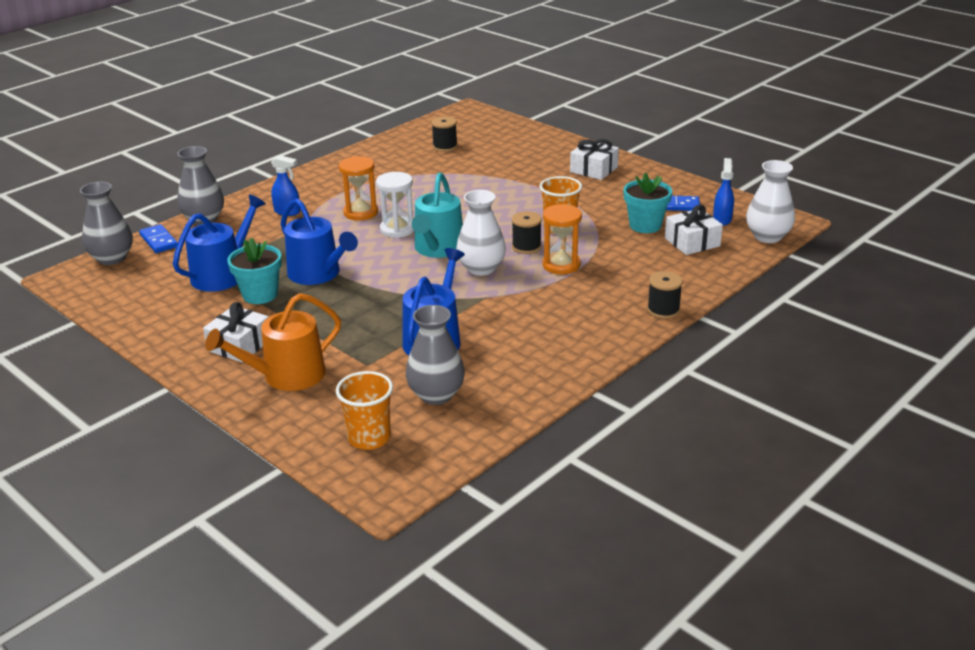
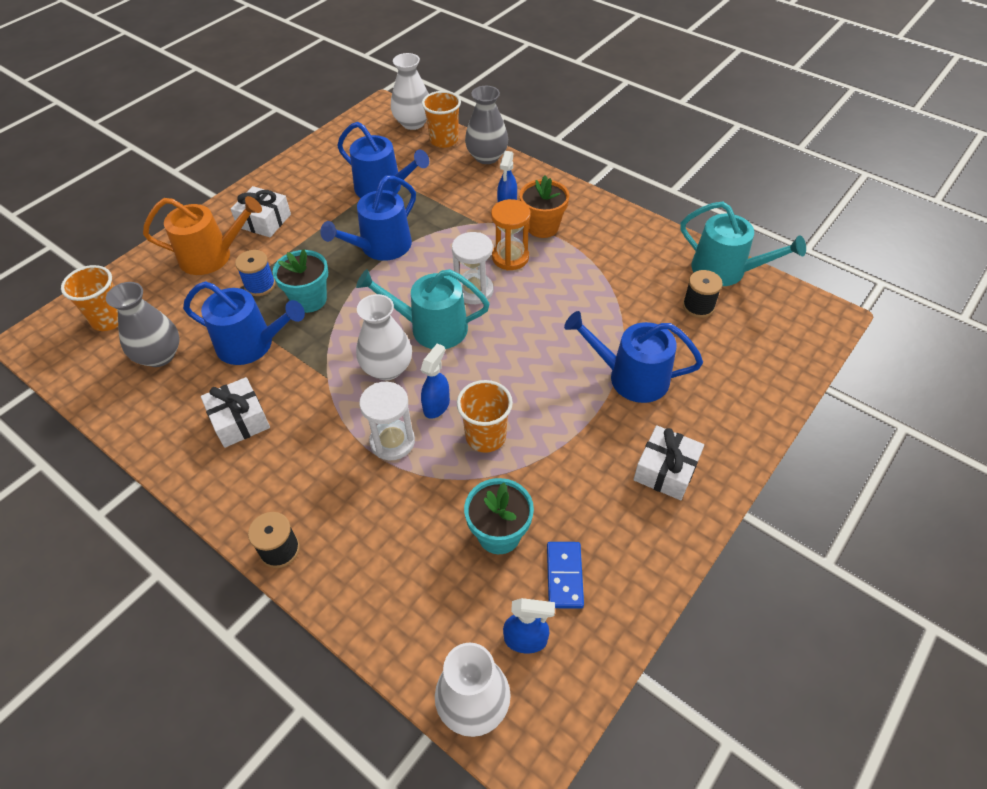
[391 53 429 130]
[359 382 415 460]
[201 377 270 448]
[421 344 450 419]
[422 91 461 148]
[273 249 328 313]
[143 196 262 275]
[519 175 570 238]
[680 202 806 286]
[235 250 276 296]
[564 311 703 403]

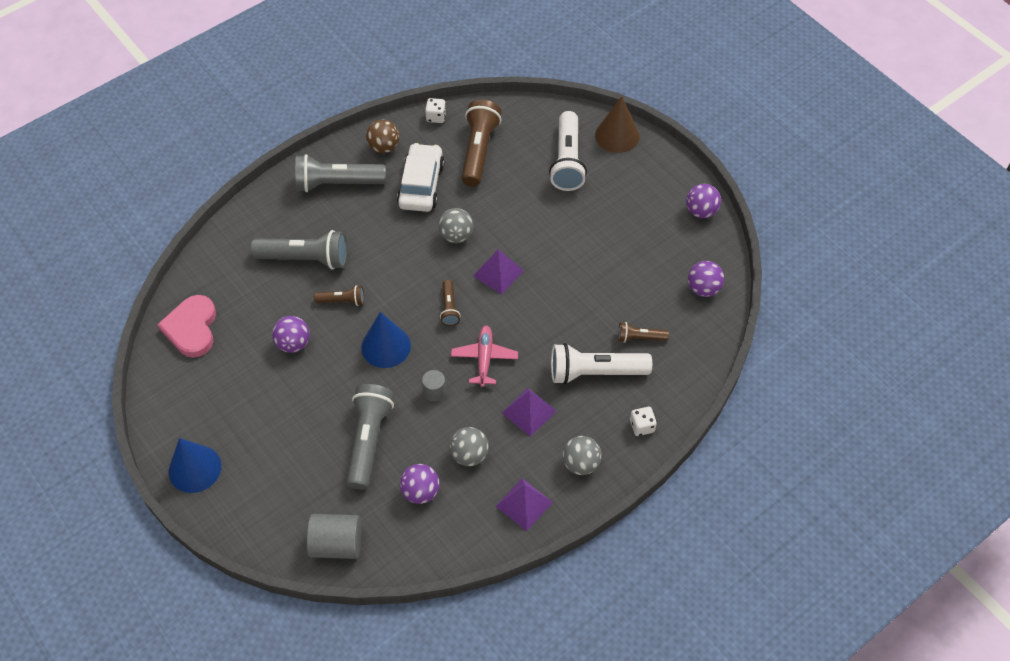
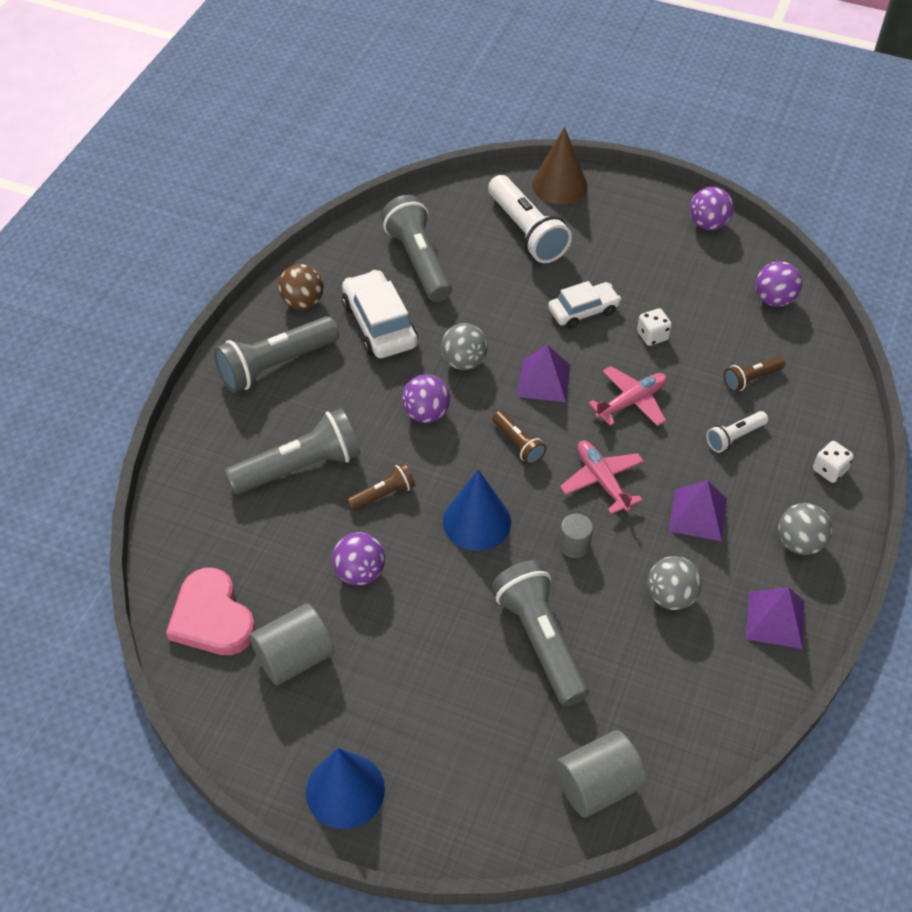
[637 308 672 346]
[381 195 452 302]
[706 411 768 453]
[402 374 450 423]
[548 281 621 329]
[588 366 667 426]
[250 603 335 685]

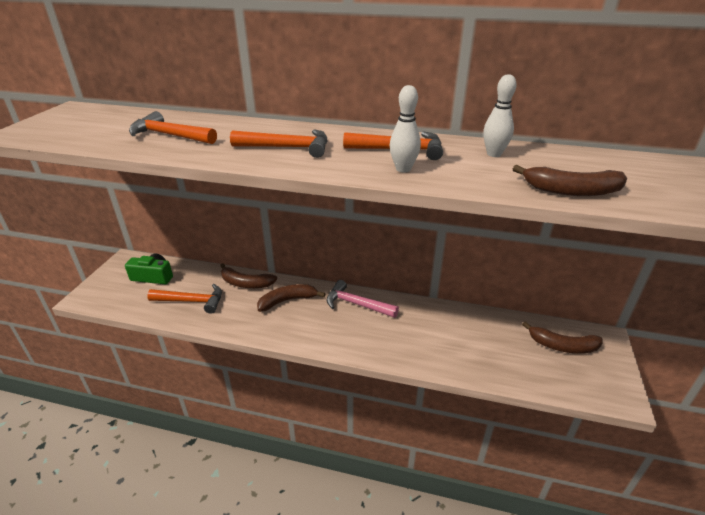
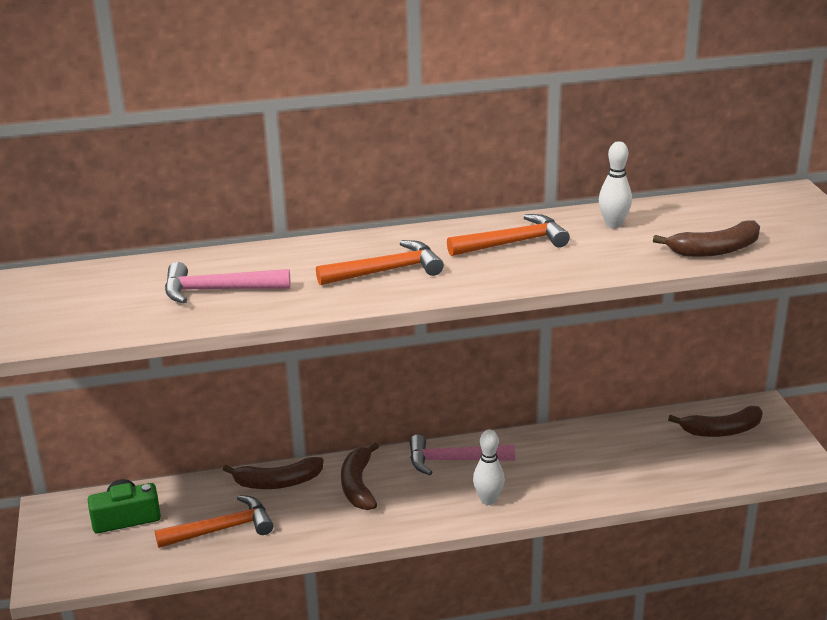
[473 430 505 505]
[165 262 290 303]
[341 442 379 510]

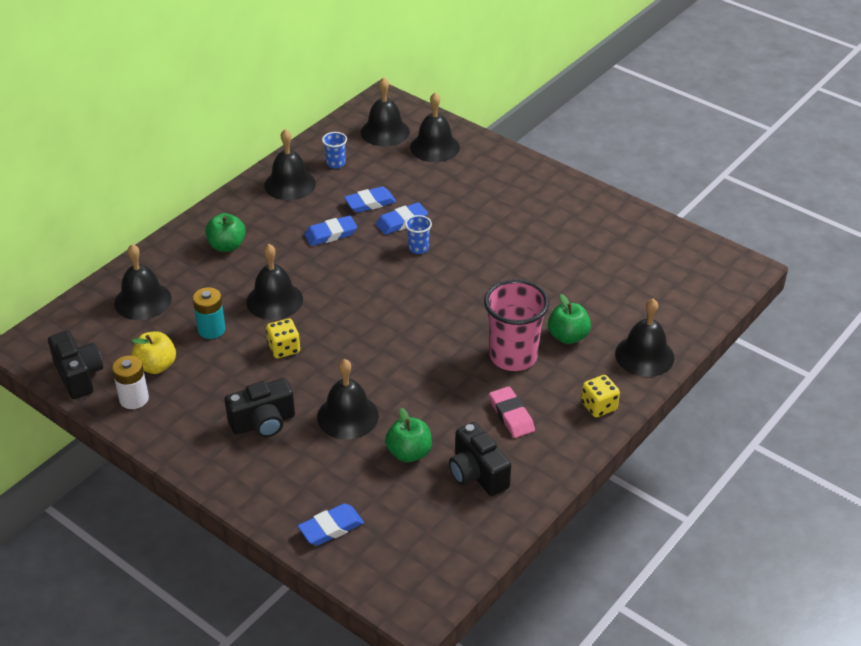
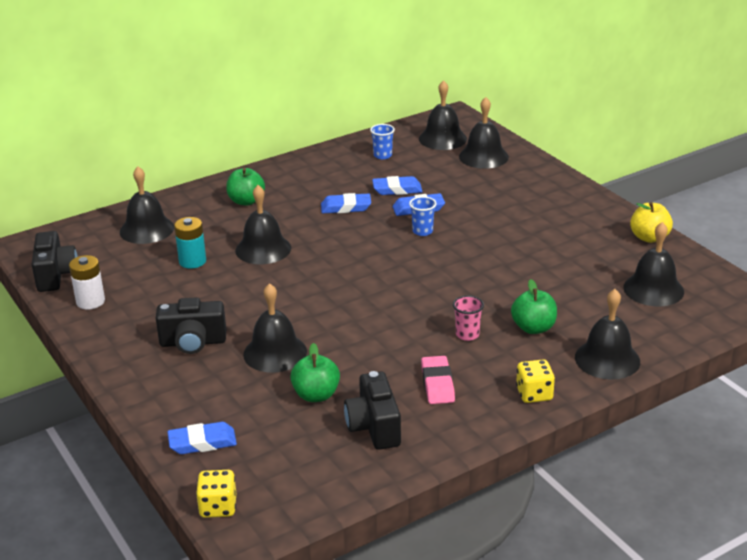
[623 222 684 306]
[453 295 484 341]
[196 470 236 518]
[630 202 673 243]

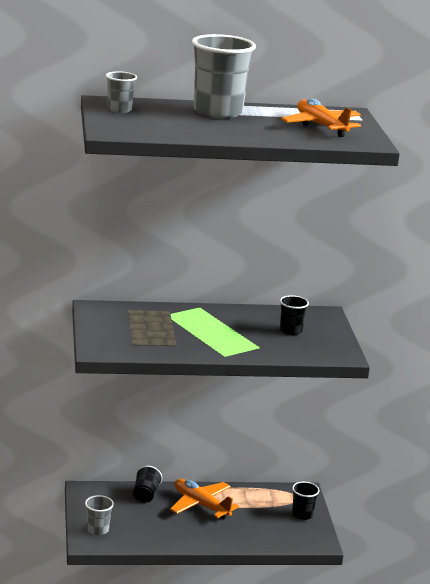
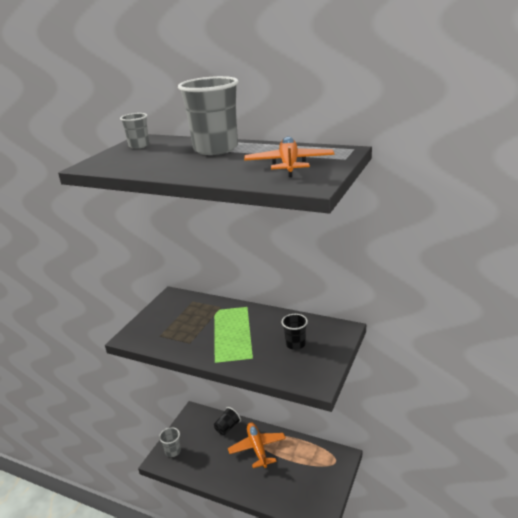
[292 482 320 520] (first image)

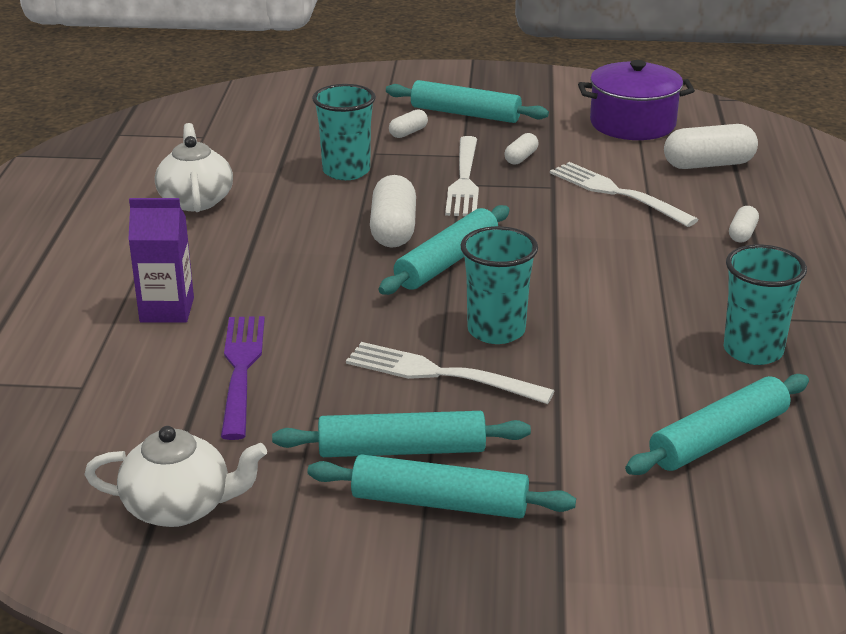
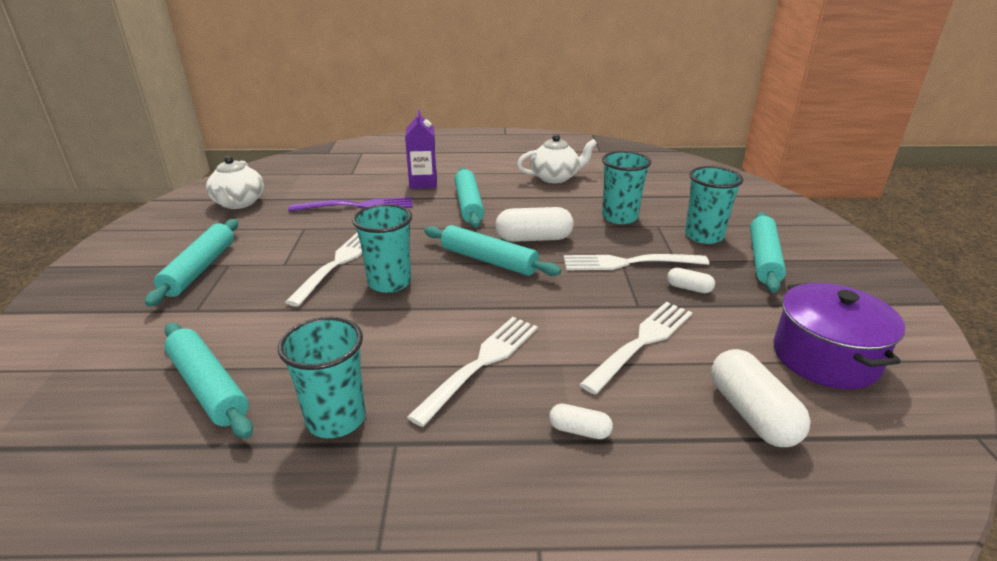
[685 166 744 244]
[454 167 484 228]
[407 317 538 427]

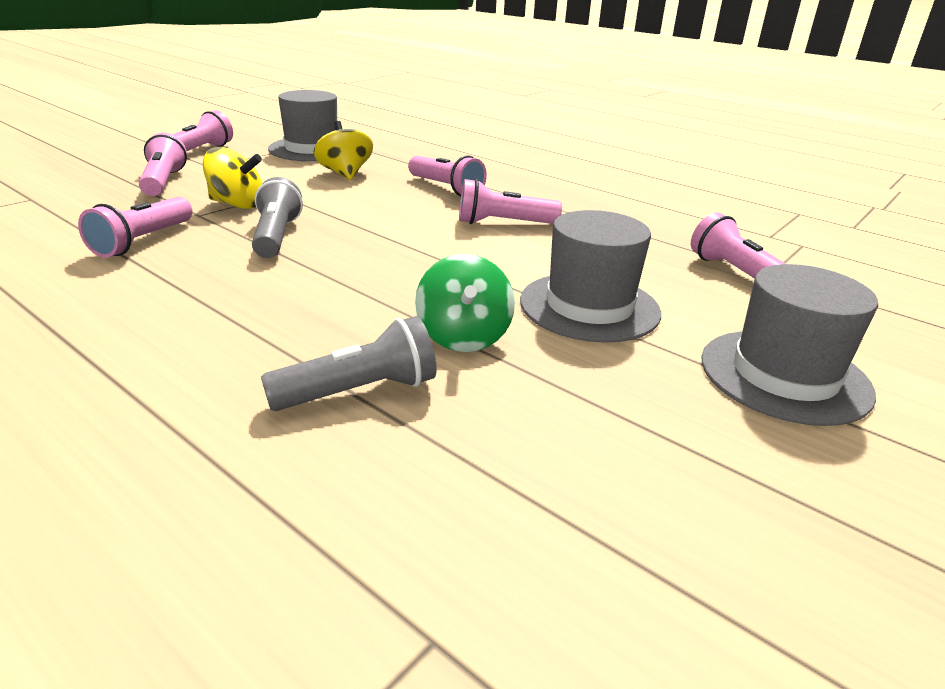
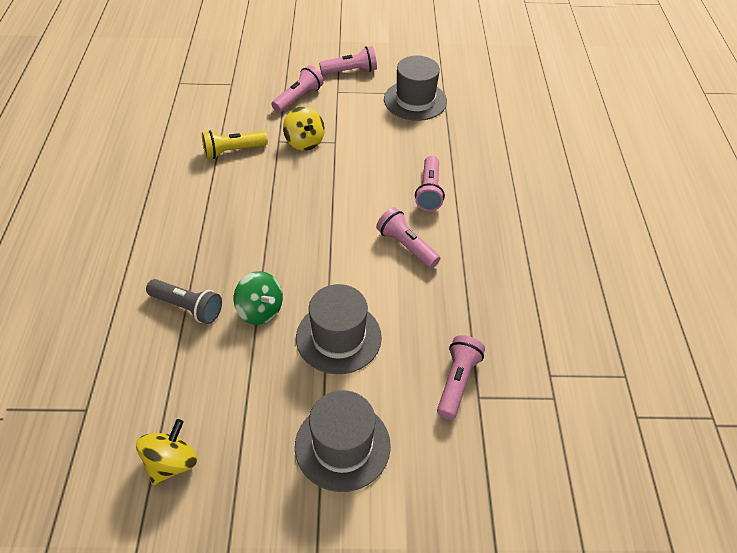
[136 419 197 485]
[252 177 303 258] (first image)
[202 130 268 159]
[234 271 283 325]

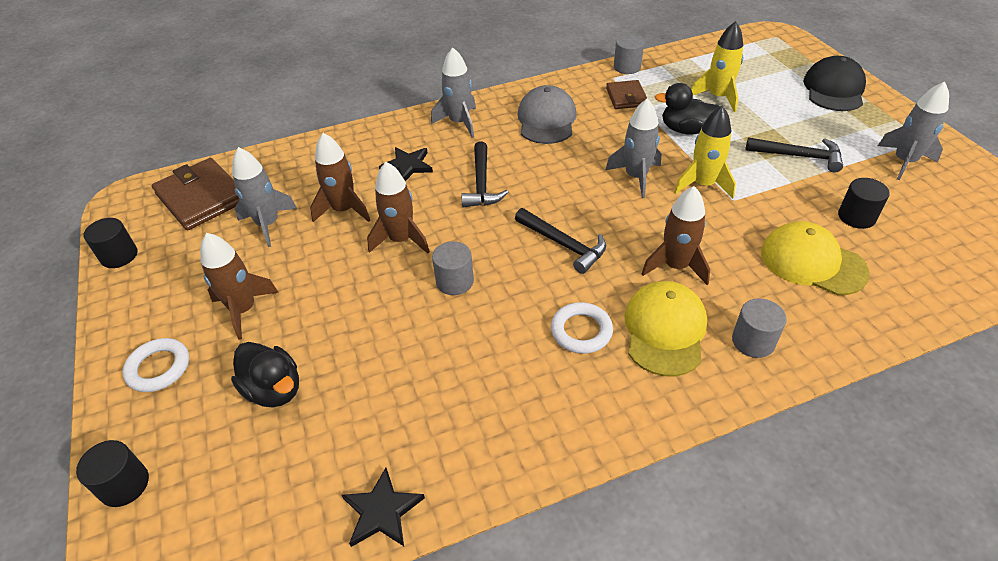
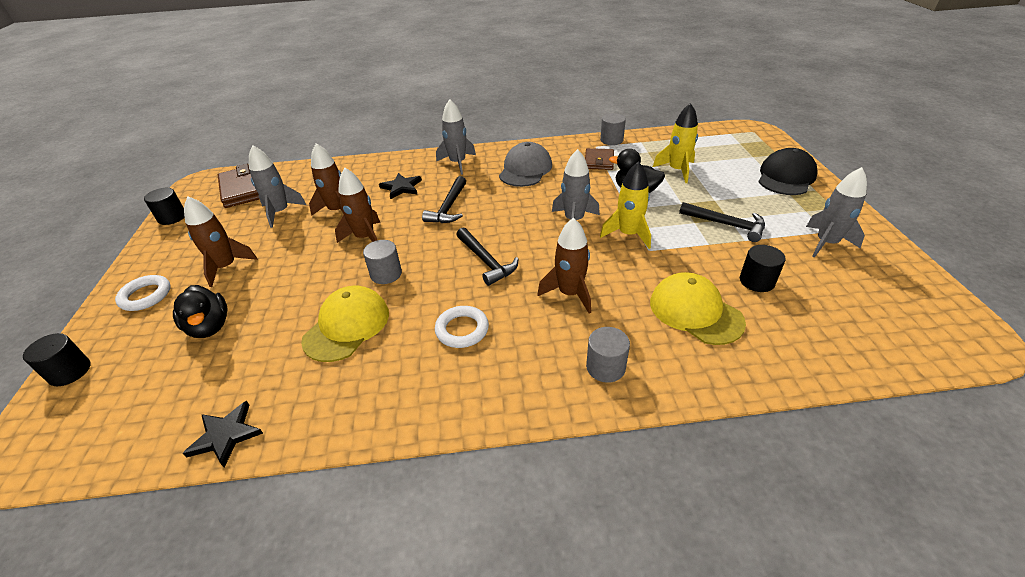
[301 286 389 362]

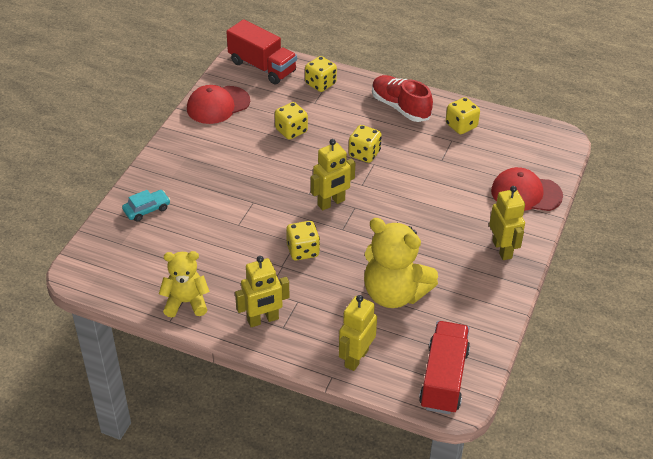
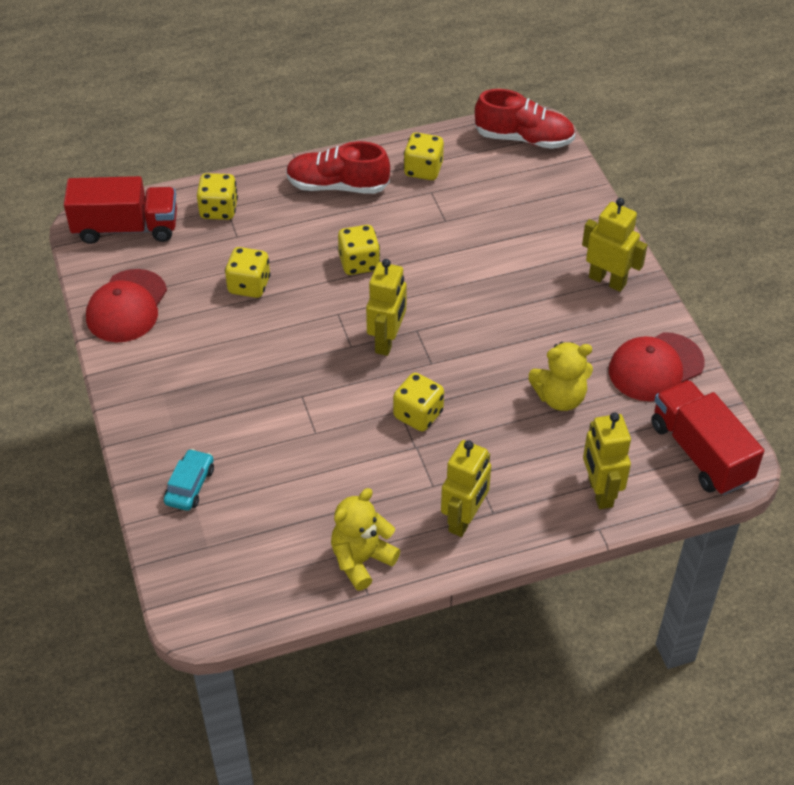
[609 332 704 401]
[529 342 593 411]
[475 89 575 149]

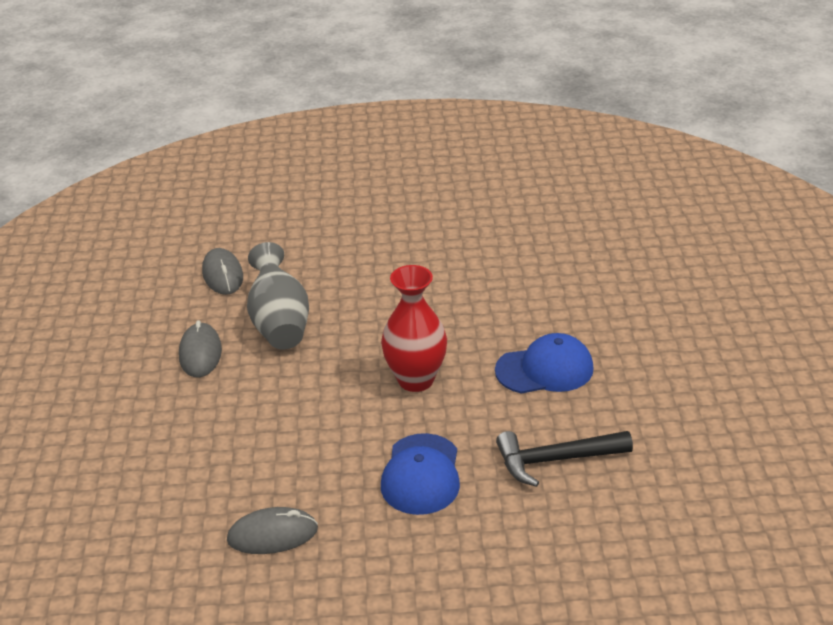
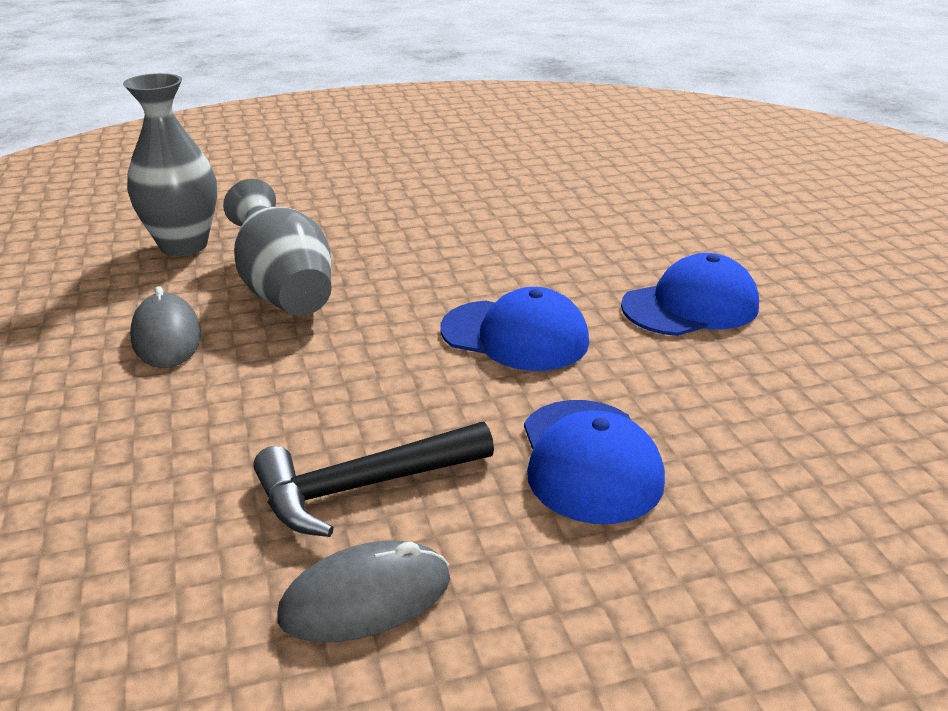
[123 73 217 256]
[440 287 589 371]
[253 422 494 537]

